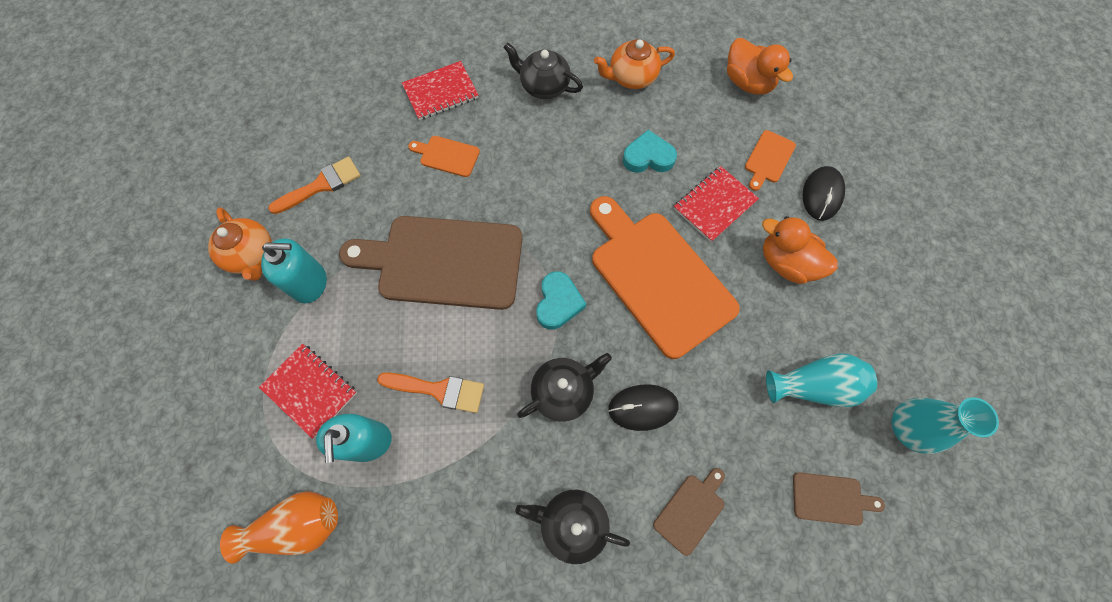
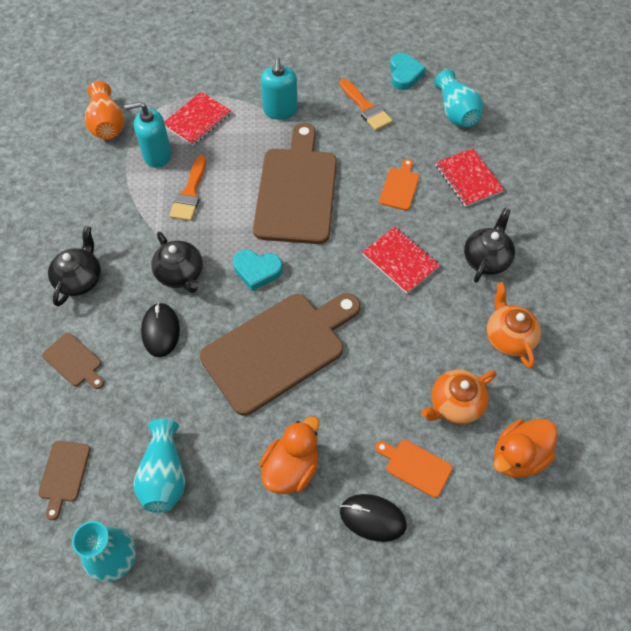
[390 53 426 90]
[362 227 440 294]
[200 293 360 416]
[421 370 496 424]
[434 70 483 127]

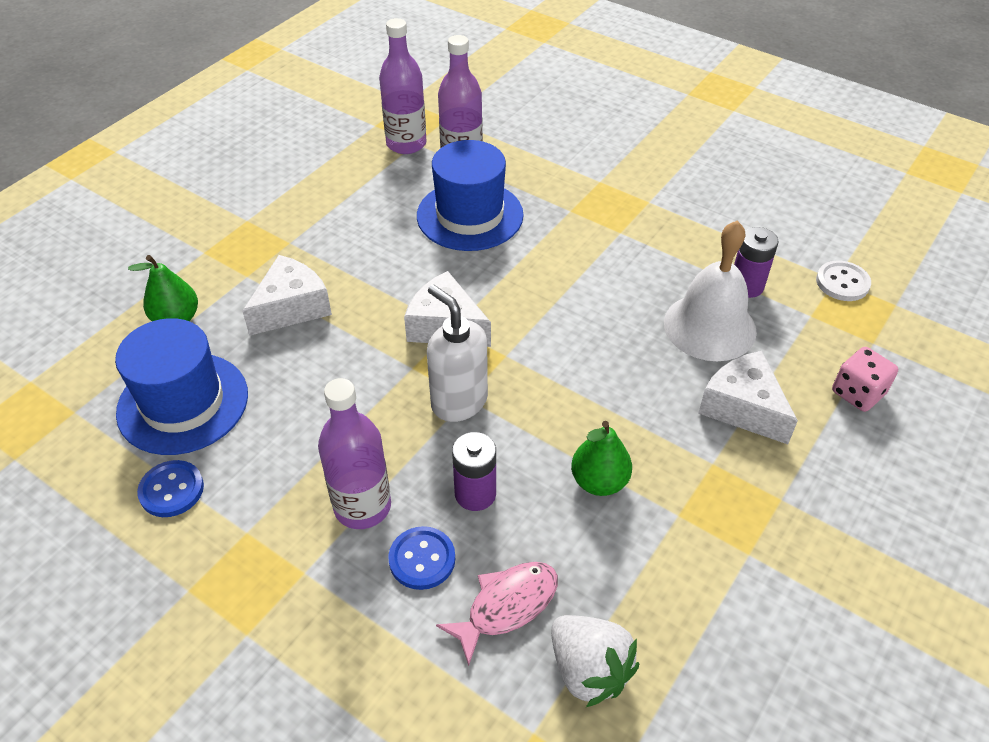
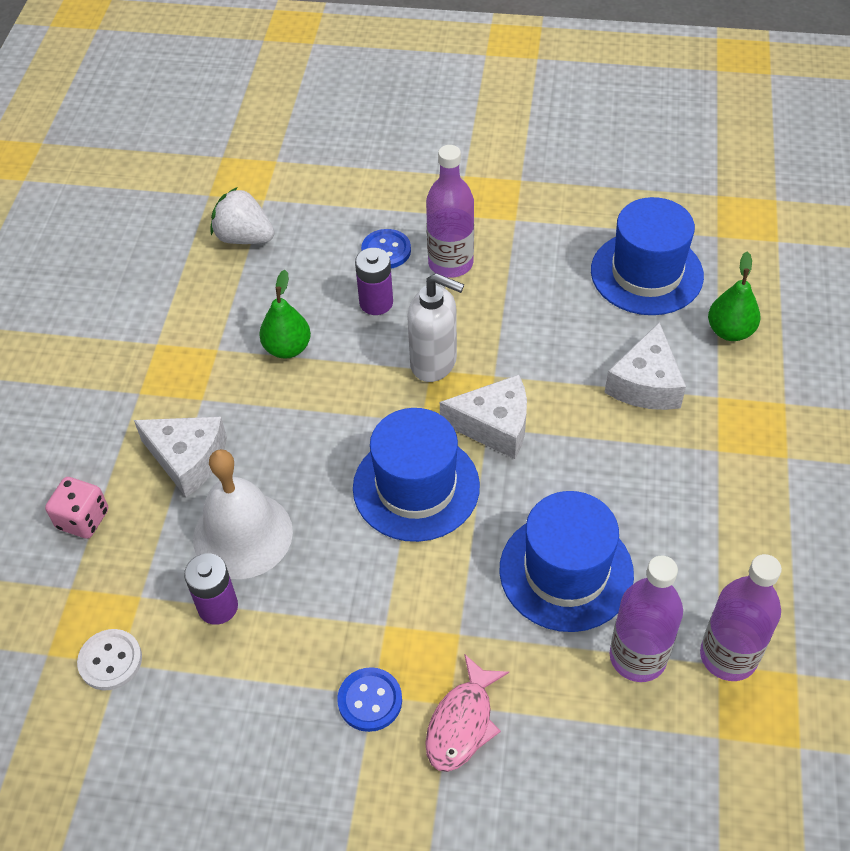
[337 667 402 732]
[425 654 509 772]
[353 408 480 542]

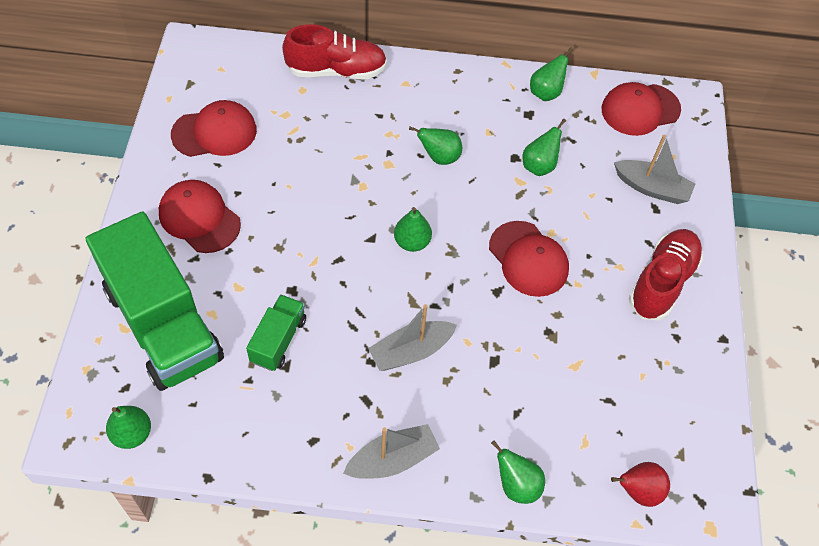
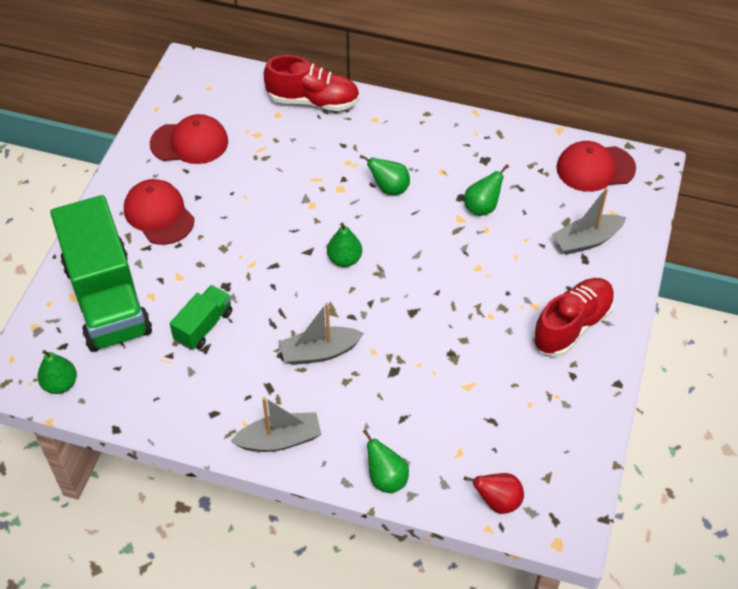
[530 47 573 101] (first image)
[552 188 626 255]
[489 221 569 297] (first image)

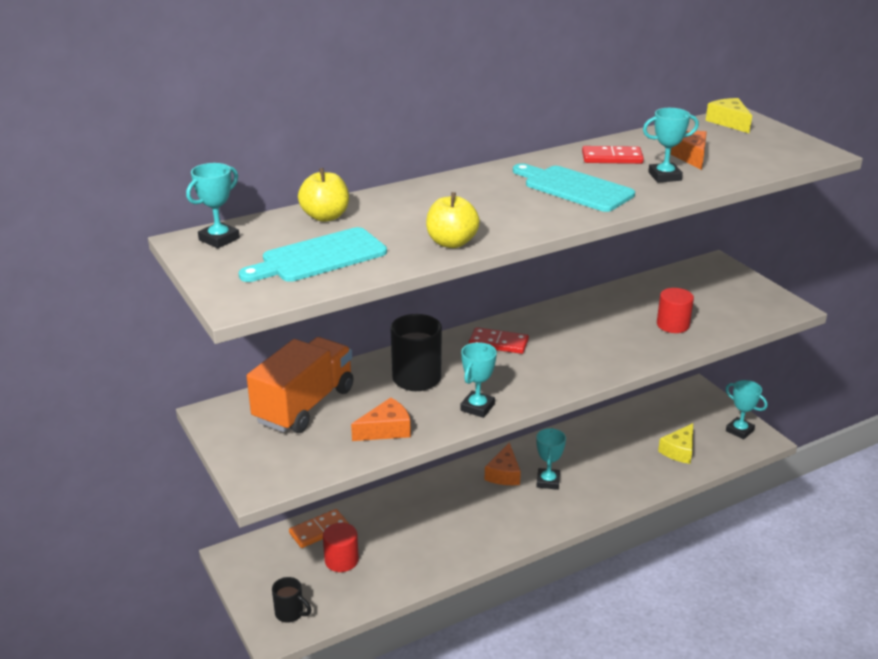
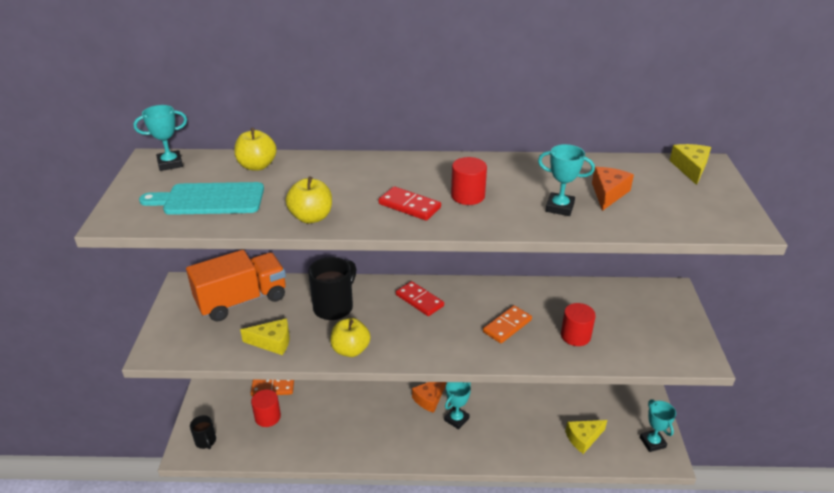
[378 186 441 221]
[451 157 487 205]
[330 318 371 357]
[240 318 290 355]
[483 305 532 343]

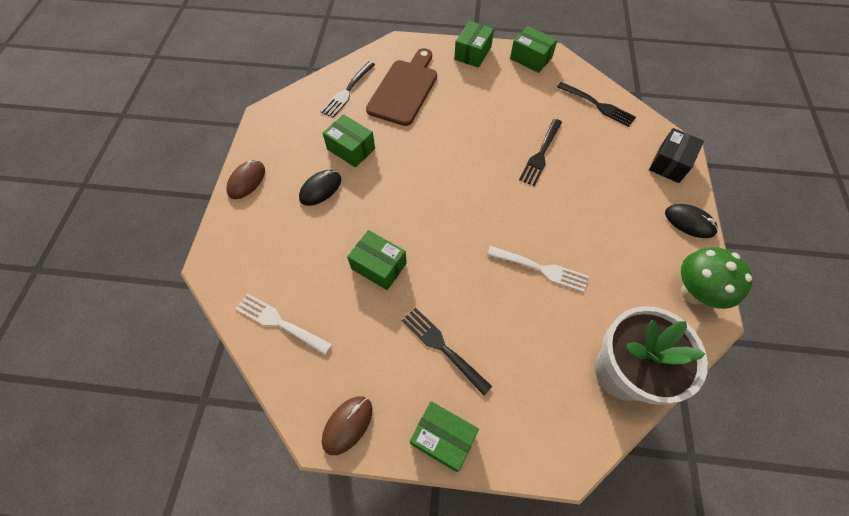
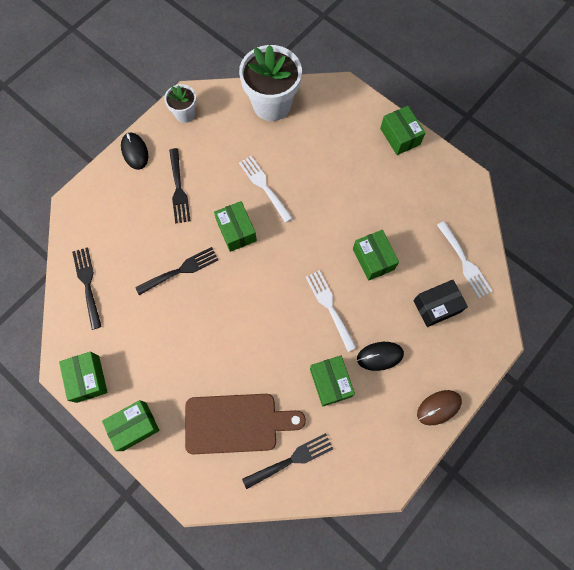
[185 394 306 454]
[413 280 468 327]
[164 84 197 123]
[169 148 191 223]
[322 396 372 455] (first image)
[214 201 257 252]
[306 270 357 352]

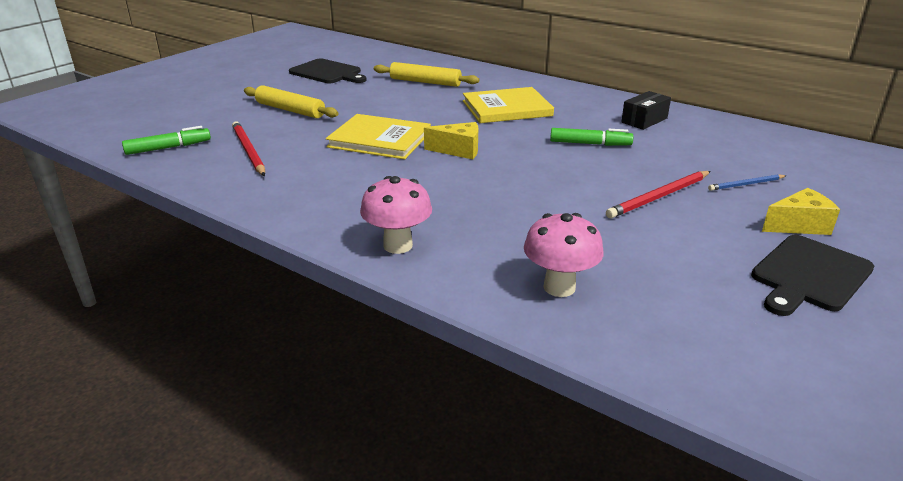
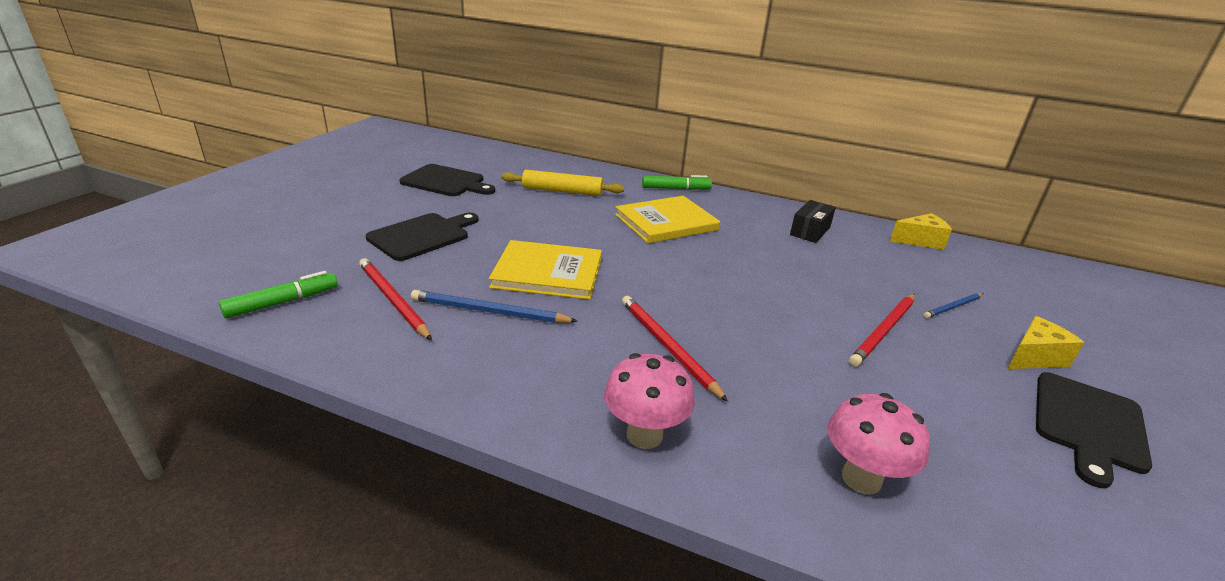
[366 213 479 261]
[890 213 952 250]
[642 175 712 190]
[411 290 577 323]
[622 296 728 402]

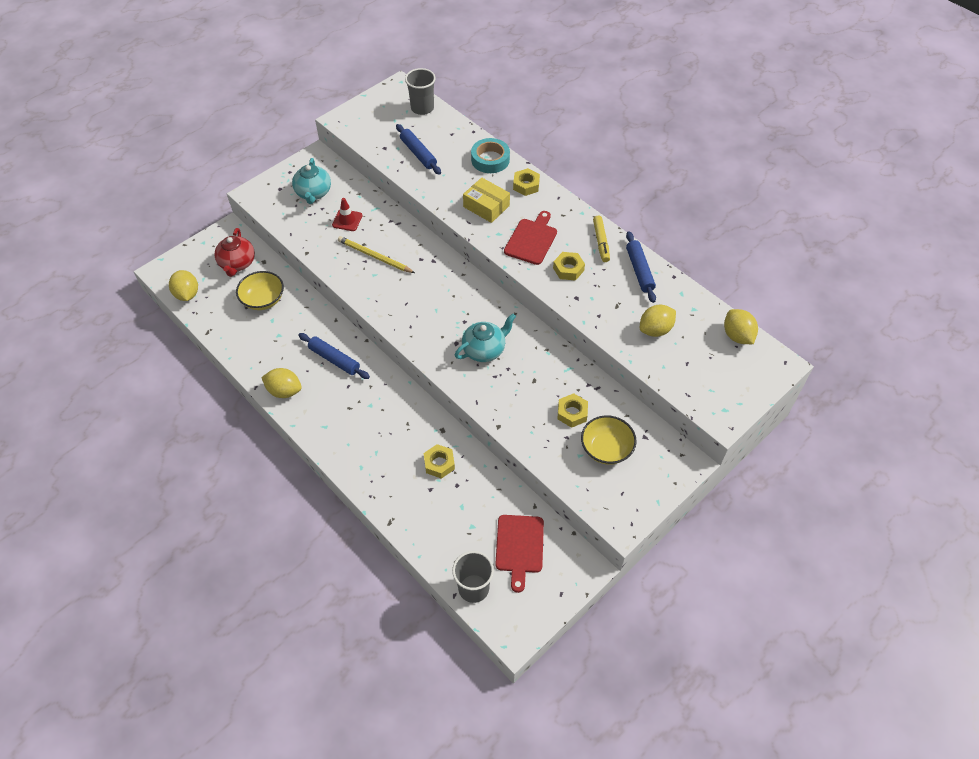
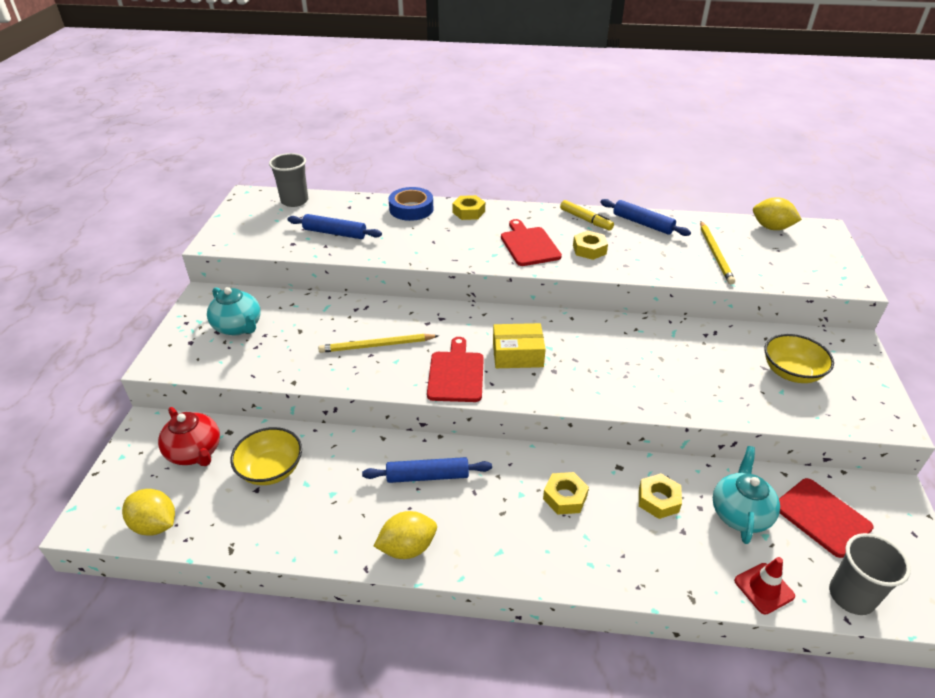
[389 187 434 221]
[493 323 546 368]
[734 557 795 614]
[700 221 735 284]
[713 446 780 544]
[543 472 589 515]
[427 337 484 402]

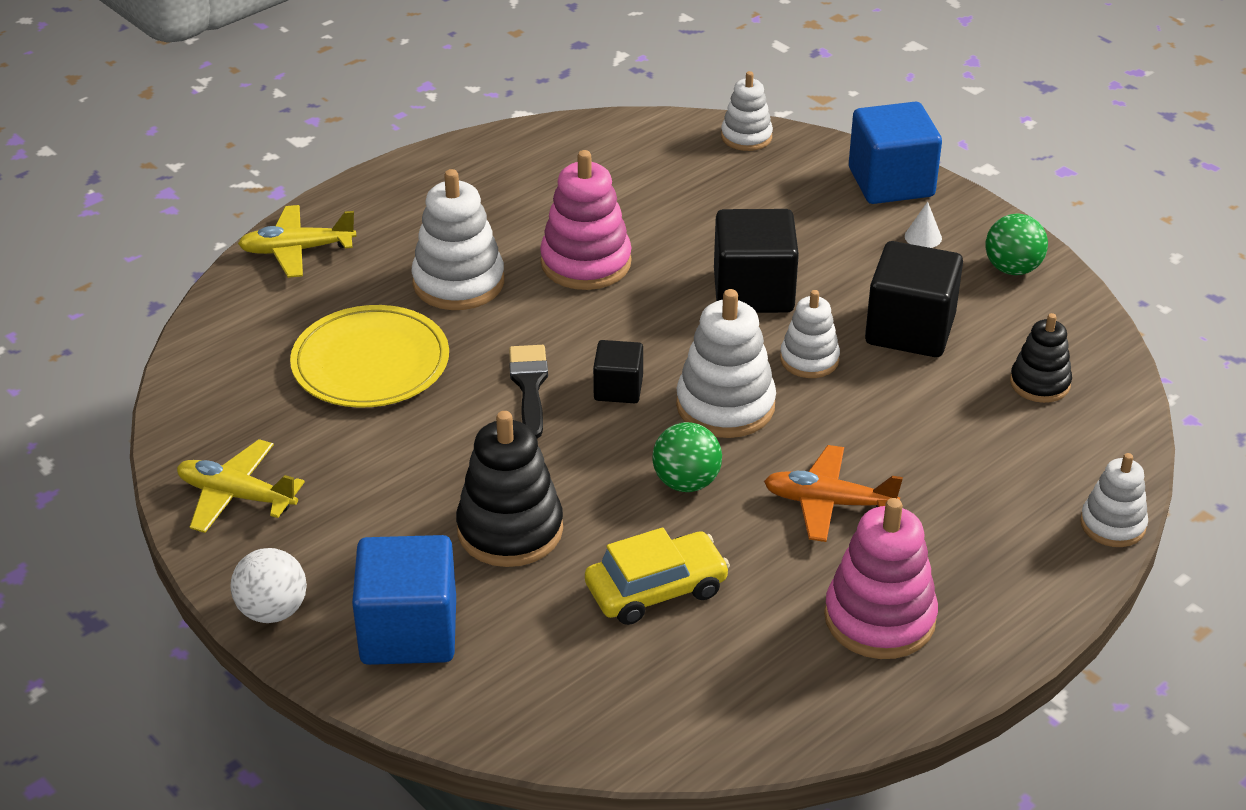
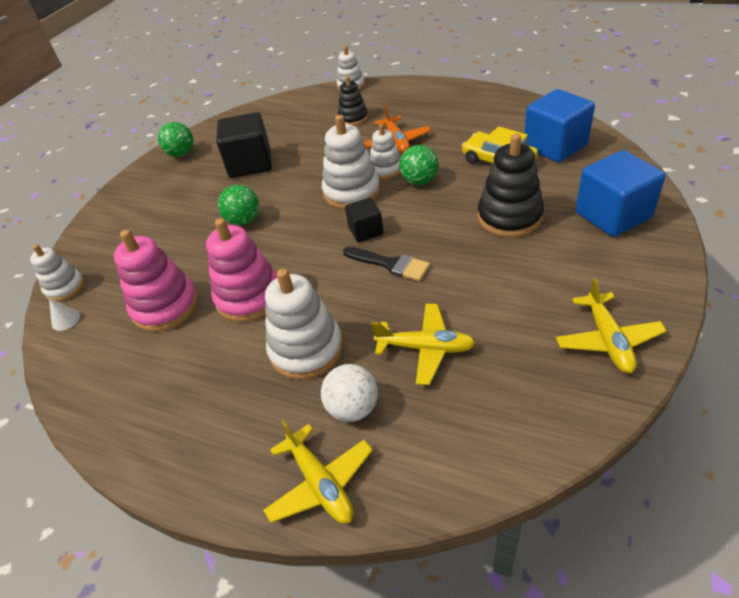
[524 89 595 162]
[49 298 80 331]
[218 185 259 225]
[370 124 401 179]
[371 304 476 385]
[338 76 368 126]
[343 247 430 281]
[114 230 198 332]
[321 364 378 422]

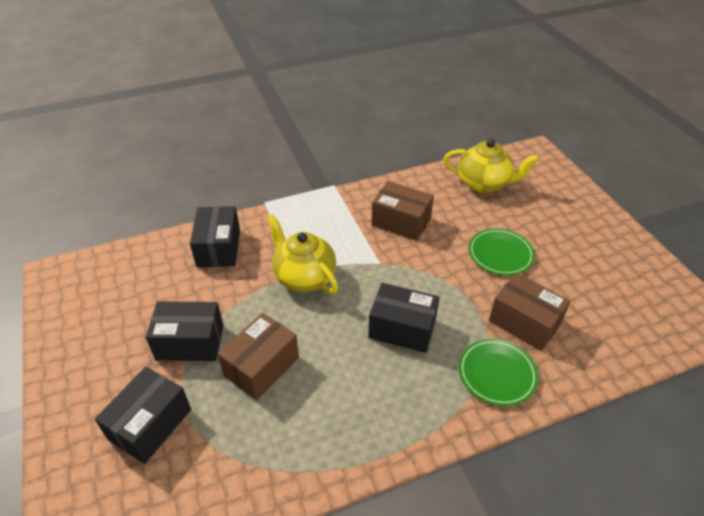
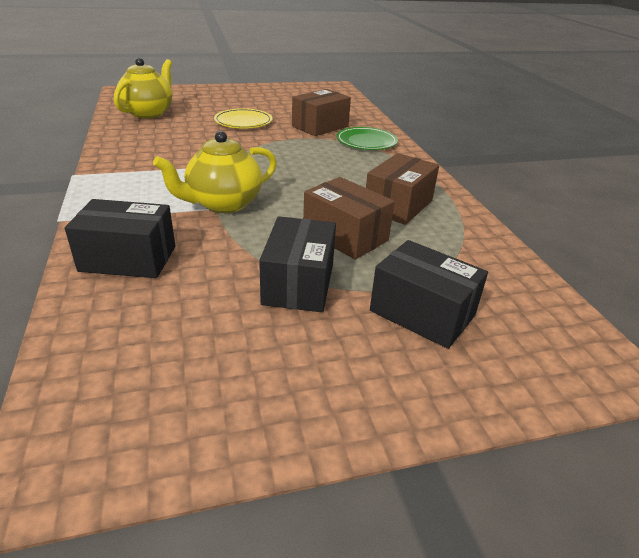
[366 153 439 225]
[214 108 273 128]
[368 283 440 353] (first image)

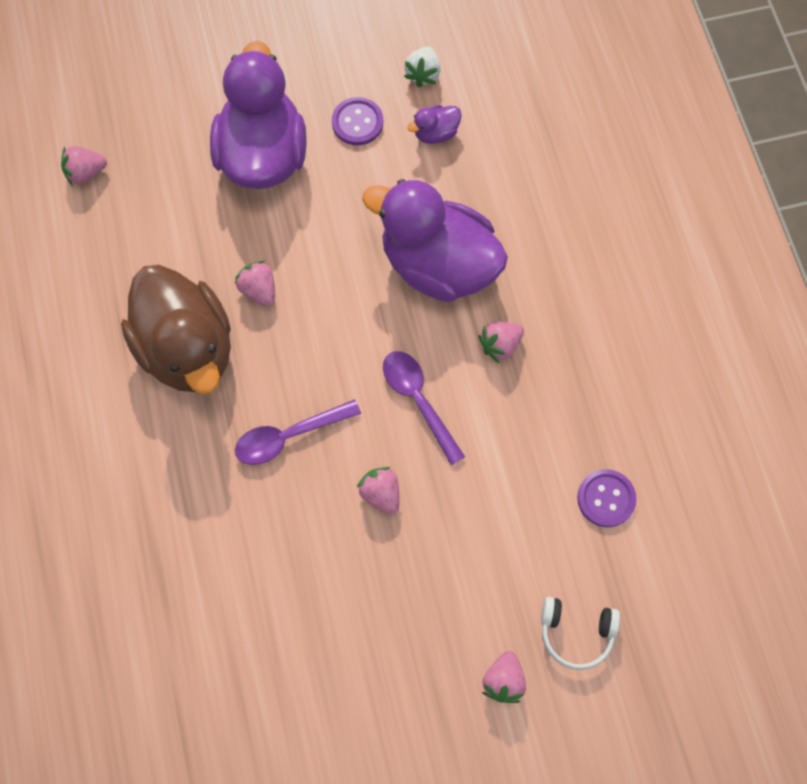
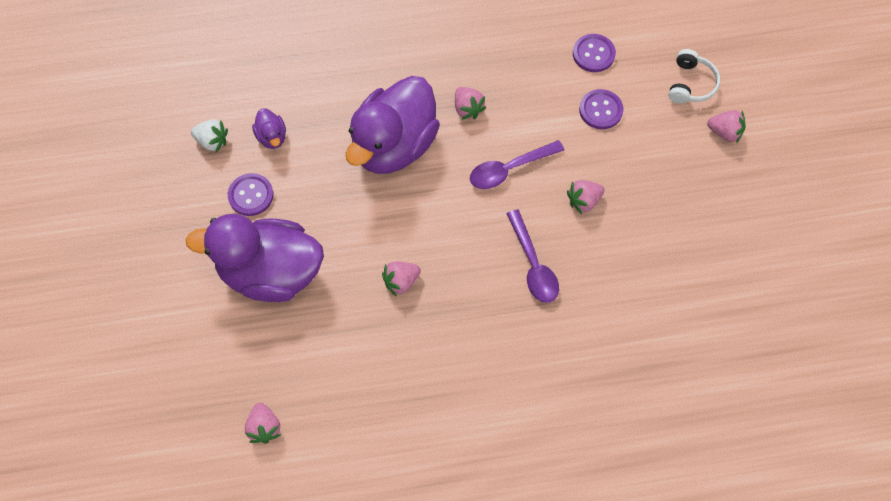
[121 265 231 394] (first image)
[579 89 624 129]

